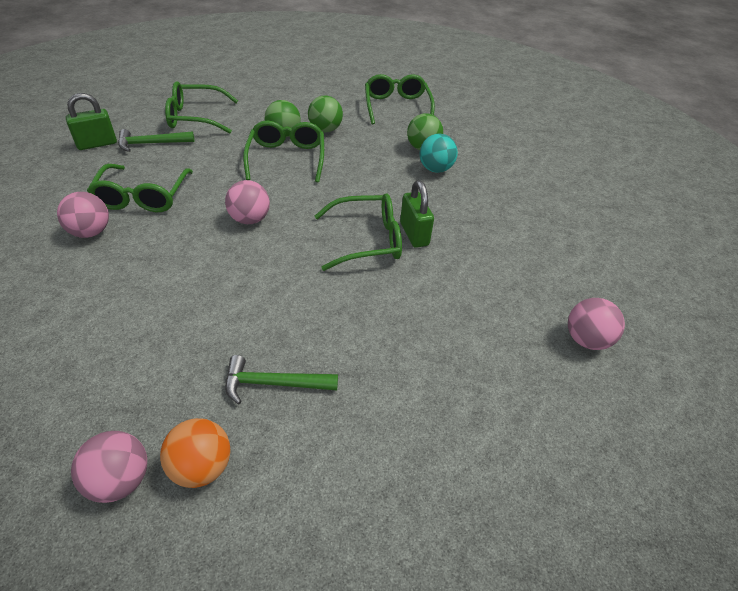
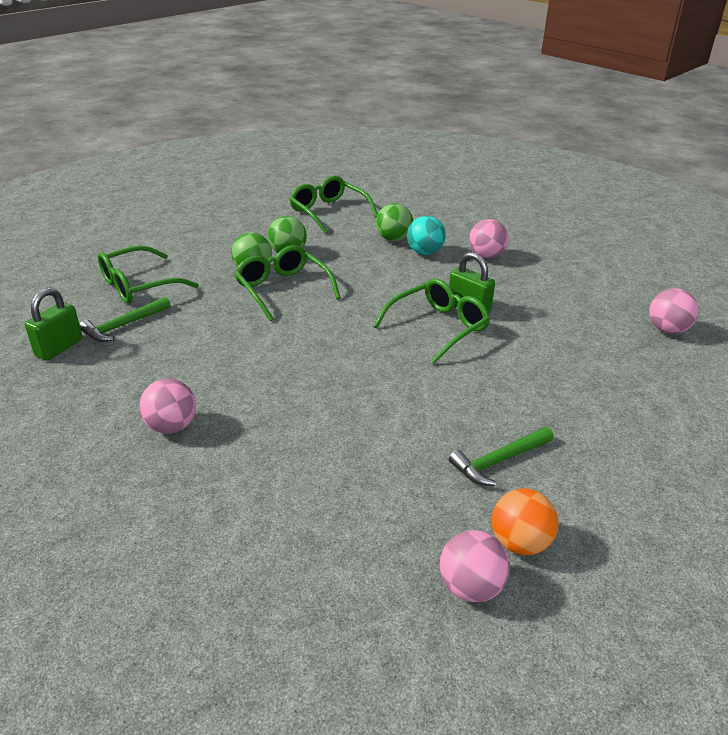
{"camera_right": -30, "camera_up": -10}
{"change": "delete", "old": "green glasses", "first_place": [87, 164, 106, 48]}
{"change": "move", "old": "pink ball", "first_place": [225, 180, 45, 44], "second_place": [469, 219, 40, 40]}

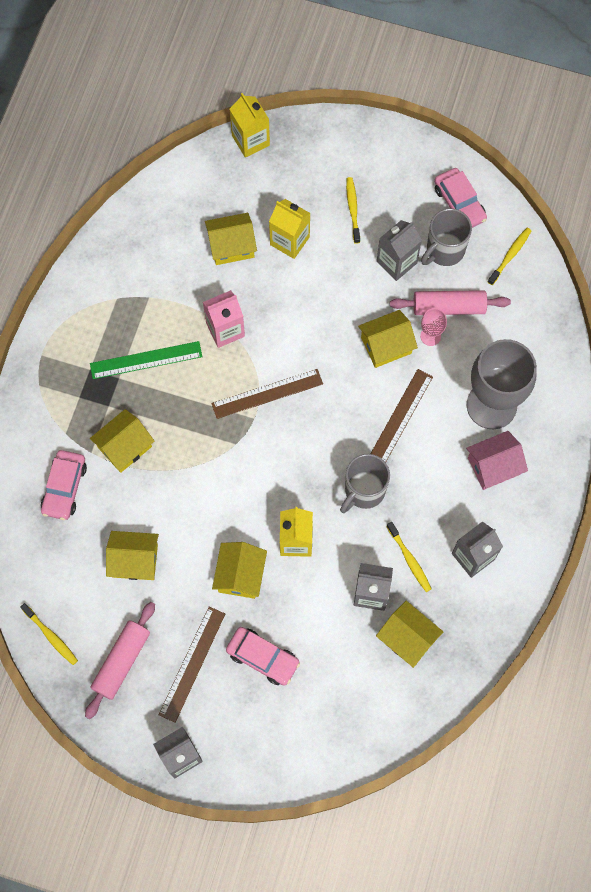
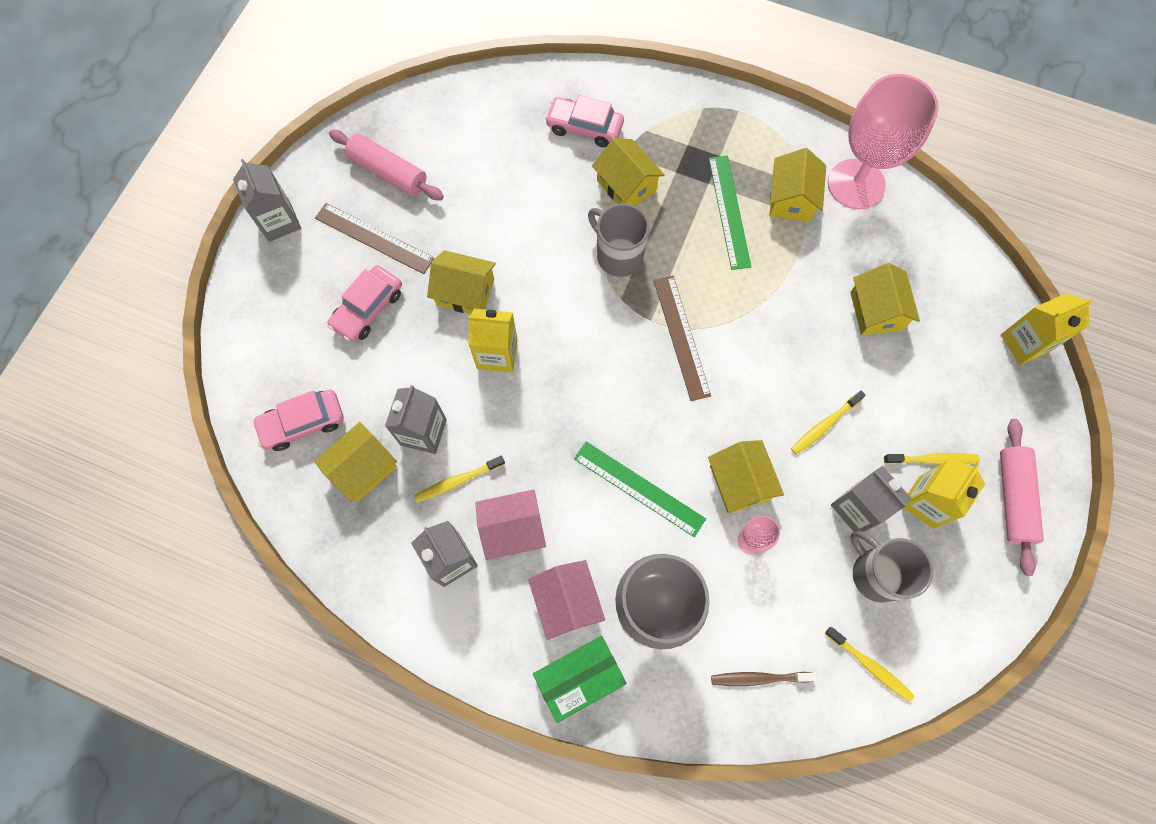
{"camera_right": 95, "camera_up": 0}
{"change": "move", "old": "yellow toothbrush", "first_place": [20, 603, 58, 62], "second_place": [791, 391, 75, 63]}
{"change": "move", "old": "yellow house", "first_place": [106, 531, 53, 49], "second_place": [769, 148, 57, 74]}
{"change": "delete", "old": "pink carton", "first_place": [203, 290, 42, 58]}
{"change": "move", "old": "yellow carton", "first_place": [269, 199, 42, 60], "second_place": [904, 459, 81, 70]}
{"change": "move", "old": "grey mug", "first_place": [340, 454, 50, 59], "second_place": [588, 204, 61, 73]}
{"change": "recolor", "old": "brown ruler", "new": "green ruler", "first_place": [370, 369, 63, 93], "second_place": [574, 441, 132, 96]}
{"change": "move", "old": "pink rolling pin", "first_place": [390, 290, 121, 25], "second_place": [1000, 419, 44, 157]}
{"change": "move", "old": "pink car", "first_place": [434, 168, 53, 60], "second_place": [252, 390, 92, 61]}
{"change": "insert", "new": "pink house", "second_place": [475, 489, 71, 71]}
{"change": "insert", "new": "green box", "second_place": [533, 636, 94, 87]}
{"change": "insert", "new": "brown toothbrush", "second_place": [711, 672, 106, 14]}
{"change": "insert", "new": "pink goblet", "second_place": [828, 74, 111, 135]}

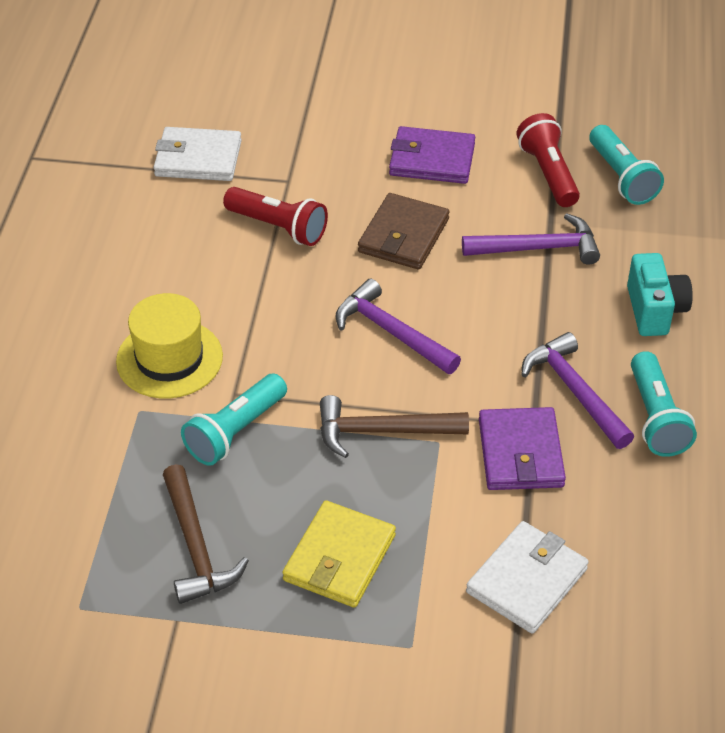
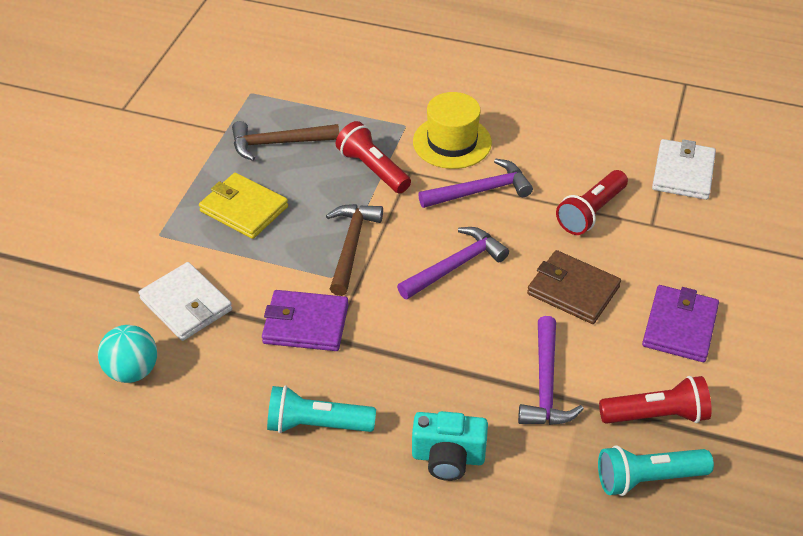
{"camera_right": 100, "camera_up": 0}
{"change": "recolor", "old": "turquoise flashlight", "new": "red flashlight", "first_place": [181, 374, 106, 92], "second_place": [335, 121, 76, 72]}
{"change": "move", "old": "purple hammer", "first_place": [521, 332, 113, 117], "second_place": [418, 159, 115, 49]}
{"change": "insert", "new": "turquoise ball", "second_place": [98, 325, 59, 58]}

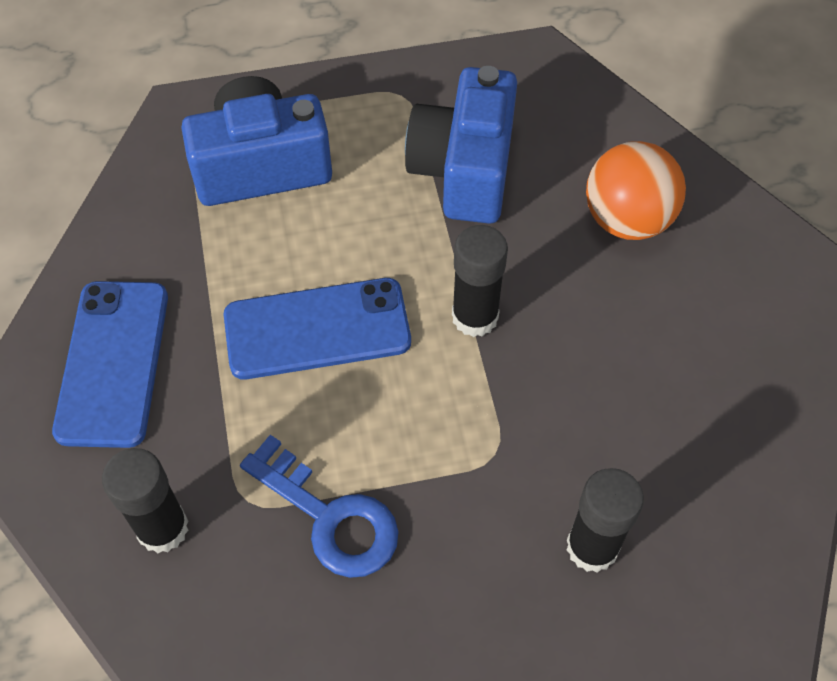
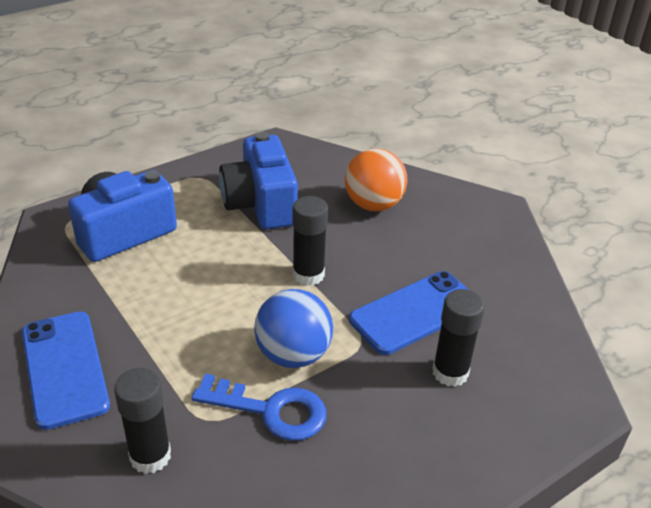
{"camera_right": -25, "camera_up": -20}
{"change": "move", "old": "blue phone", "first_place": [224, 278, 187, 101], "second_place": [349, 271, 120, 84]}
{"change": "insert", "new": "blue ball", "second_place": [254, 289, 79, 79]}

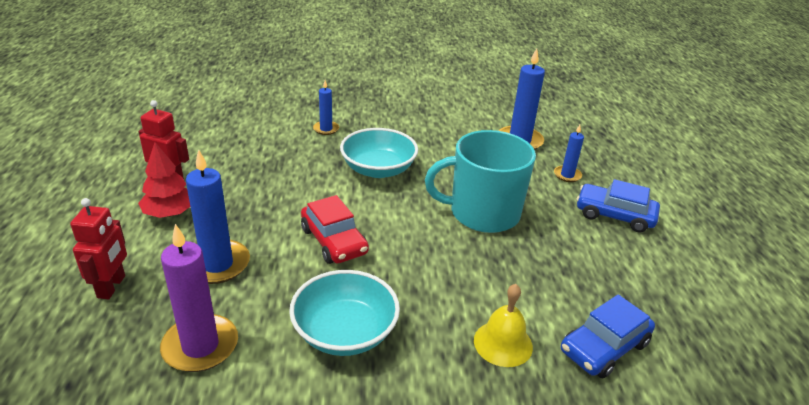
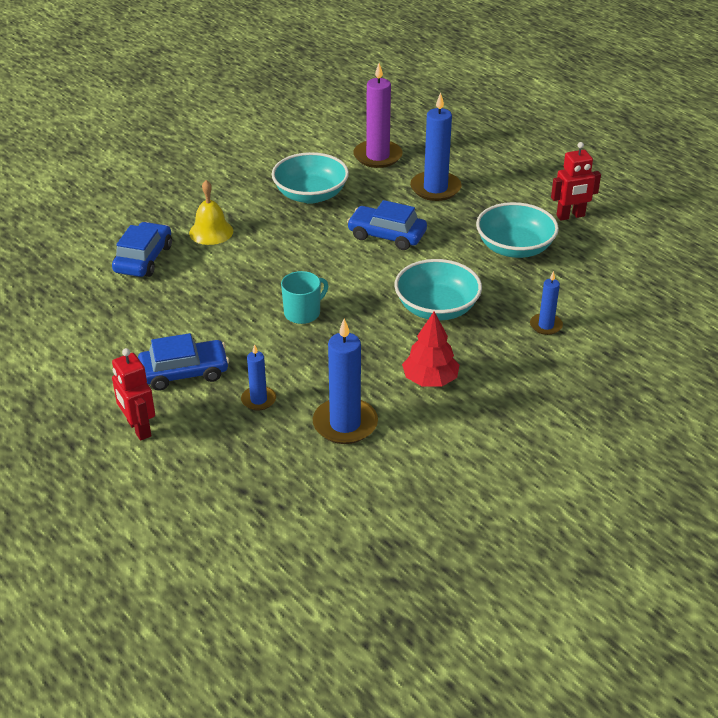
{"camera_right": 145, "camera_up": 5}
{"change": "move", "old": "red robot", "first_place": [70, 198, 57, 101], "second_place": [112, 348, 43, 93]}
{"change": "move", "old": "red tree", "first_place": [138, 142, 52, 76], "second_place": [402, 312, 57, 75]}
{"change": "recolor", "old": "red car", "new": "blue car", "first_place": [301, 195, 68, 69], "second_place": [347, 200, 80, 50]}
{"change": "resize", "old": "turquoise mug", "first_place": [425, 130, 111, 103], "second_place": [281, 271, 47, 53], "factor": 0.5}
{"change": "insert", "new": "turquoise bowl", "second_place": [476, 202, 83, 56]}

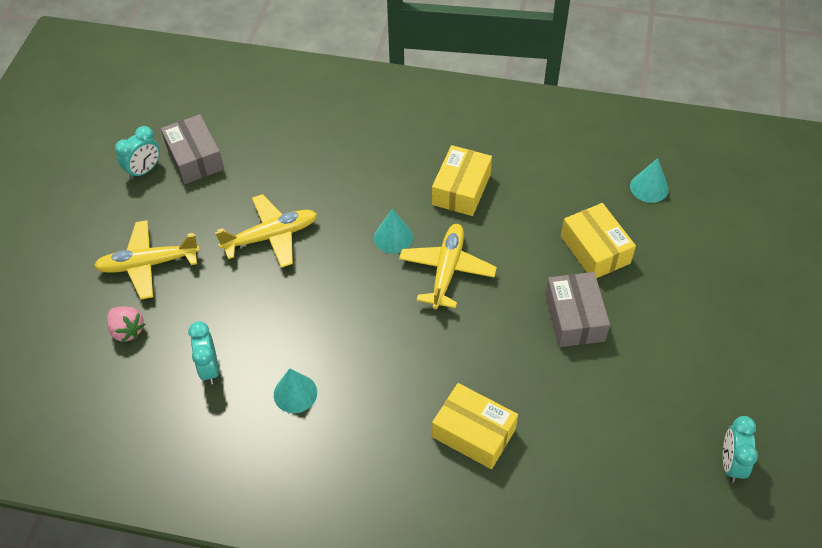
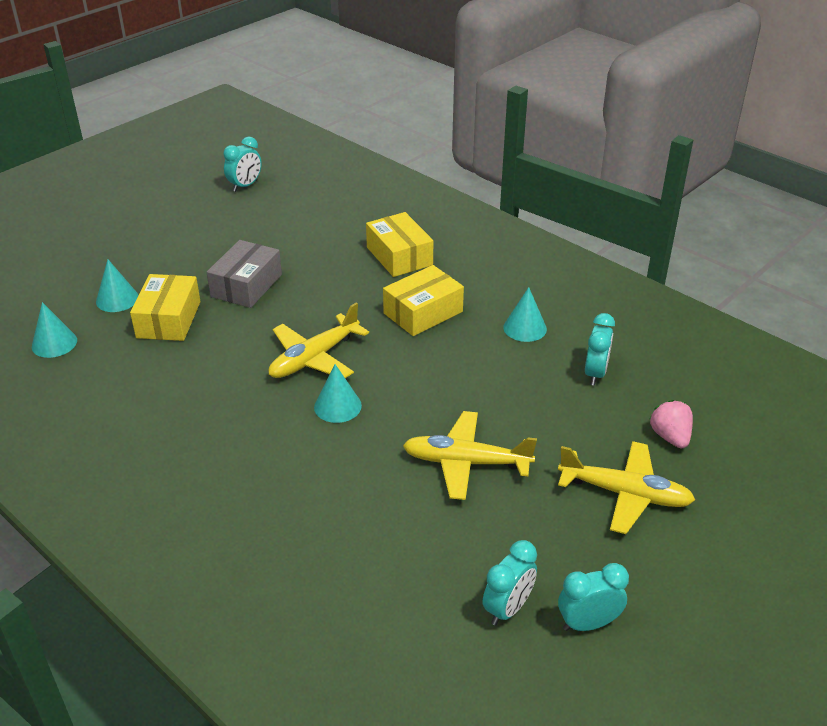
{"camera_right": -150, "camera_up": -15}
{"change": "replace", "old": "grey box", "new": "turquoise clock", "first_place": [161, 114, 63, 70], "second_place": [483, 540, 54, 86]}
{"change": "move", "old": "yellow box", "first_place": [432, 145, 60, 71], "second_place": [383, 265, 81, 71]}
{"change": "insert", "new": "turquoise cone", "second_place": [96, 259, 42, 53]}

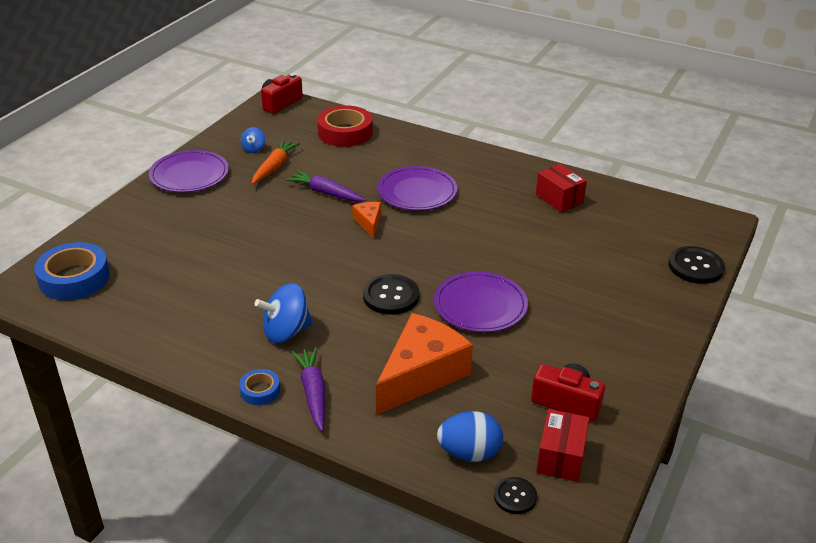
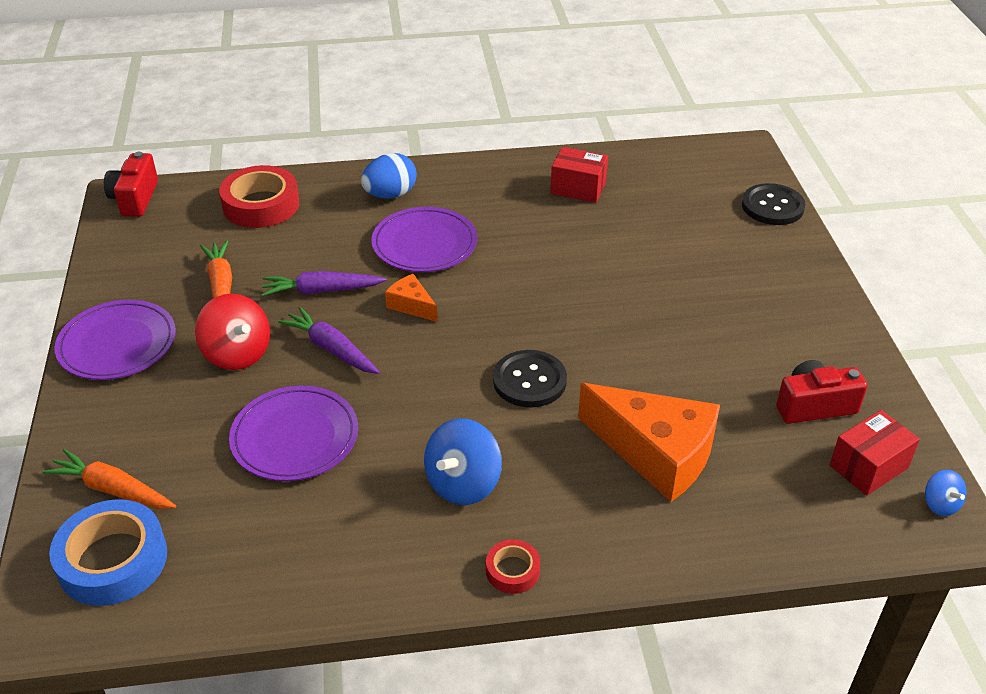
{"camera_right": -35, "camera_up": 5}
{"change": "recolor", "old": "blue tape", "new": "red tape", "first_place": [239, 369, 41, 36], "second_place": [486, 539, 54, 55]}
{"change": "move", "old": "blue spinning top", "first_place": [241, 127, 24, 26], "second_place": [925, 470, 42, 46]}
{"change": "move", "old": "purple carrot", "first_place": [291, 347, 34, 85], "second_place": [278, 307, 102, 67]}
{"change": "rotate", "old": "orange cheese", "first_place": [376, 313, 97, 102], "second_place": [578, 383, 142, 119], "degrees": 120}
{"change": "move", "old": "purple plate", "first_place": [434, 271, 94, 61], "second_place": [229, 386, 129, 95]}
{"change": "move", "old": "blue egg", "first_place": [437, 411, 66, 51], "second_place": [361, 153, 56, 46]}
{"change": "delete", "old": "black button", "first_place": [494, 477, 43, 37]}
{"change": "rotate", "old": "red box", "first_place": [536, 409, 54, 73], "second_place": [830, 410, 90, 86], "degrees": 75}
{"change": "insert", "new": "orange carrot", "second_place": [42, 449, 134, 60]}
{"change": "insert", "new": "red spinning top", "second_place": [195, 294, 75, 76]}

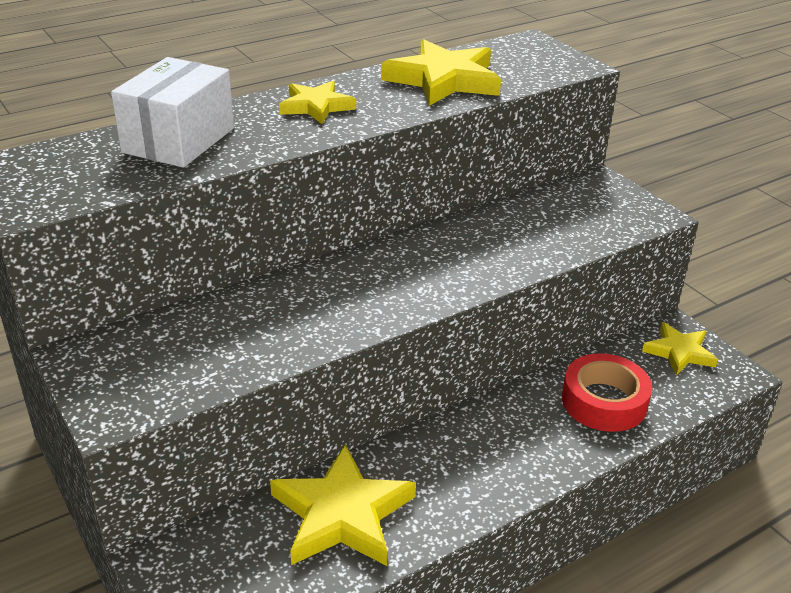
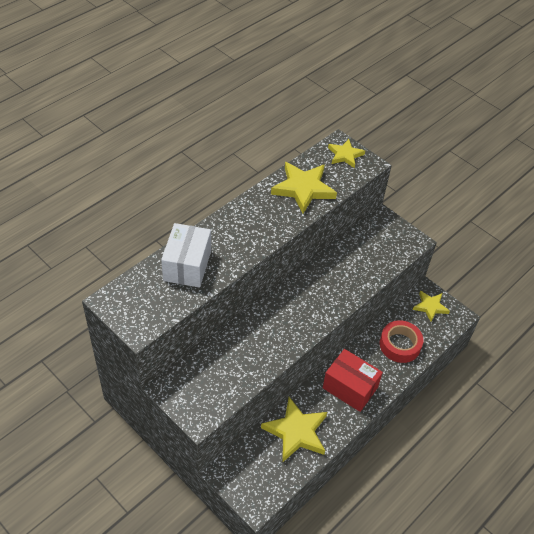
{"camera_right": -15, "camera_up": 15}
{"change": "move", "old": "yellow star", "first_place": [279, 81, 77, 43], "second_place": [328, 139, 37, 29]}
{"change": "insert", "new": "red box", "second_place": [323, 349, 60, 63]}

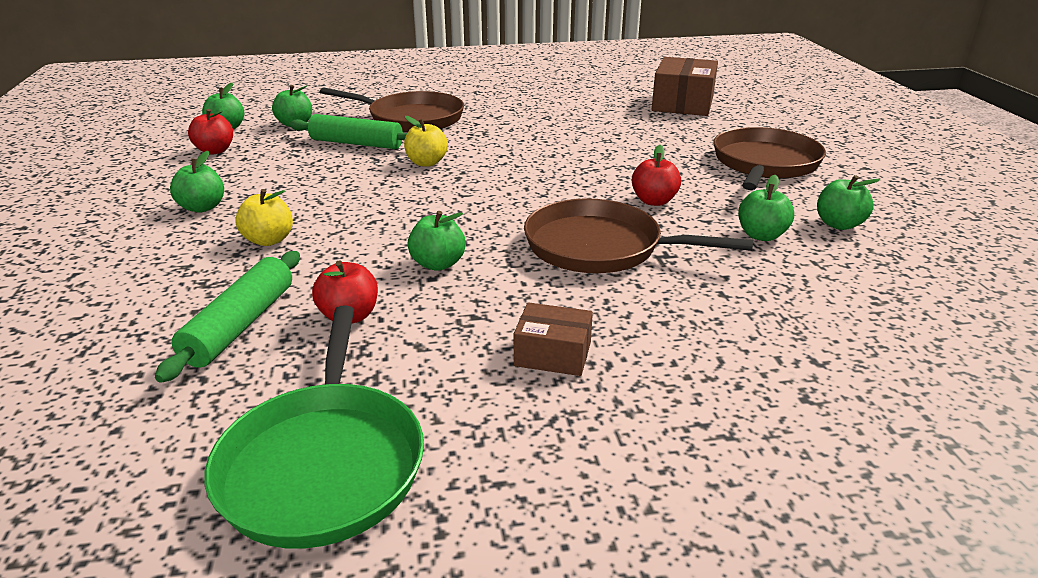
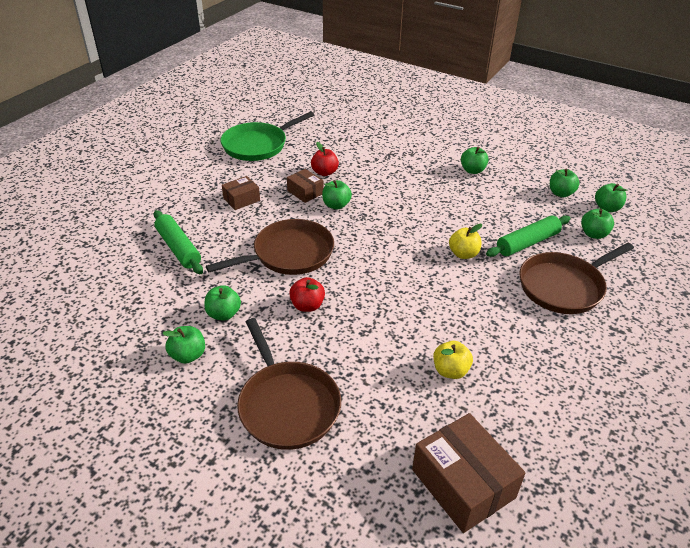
{"camera_right": 130, "camera_up": 10}
{"change": "move", "old": "green rolling pin", "first_place": [155, 251, 145, 132], "second_place": [154, 210, 49, 64]}
{"change": "recolor", "old": "red apple", "new": "green apple", "first_place": [188, 109, 45, 46], "second_place": [550, 168, 29, 29]}
{"change": "rotate", "old": "green pan", "first_place": [204, 305, 220, 244], "second_place": [220, 112, 94, 49], "degrees": -75}
{"change": "move", "old": "yellow apple", "first_place": [236, 189, 57, 57], "second_place": [433, 341, 40, 38]}
{"change": "insert", "new": "brown box", "second_place": [287, 169, 36, 34]}

